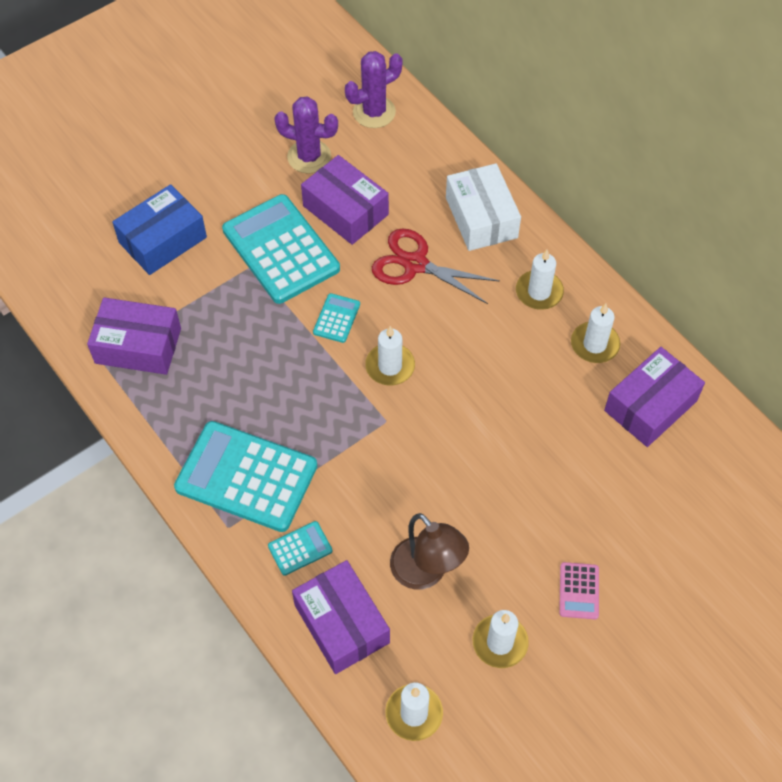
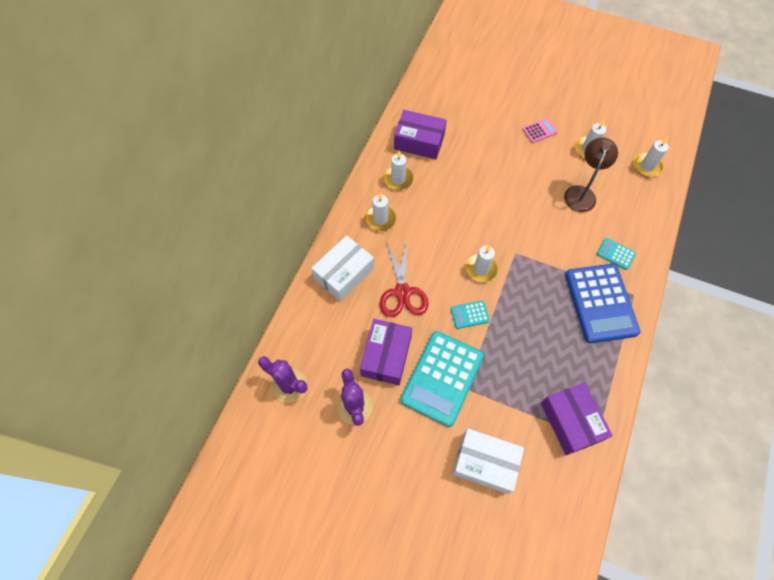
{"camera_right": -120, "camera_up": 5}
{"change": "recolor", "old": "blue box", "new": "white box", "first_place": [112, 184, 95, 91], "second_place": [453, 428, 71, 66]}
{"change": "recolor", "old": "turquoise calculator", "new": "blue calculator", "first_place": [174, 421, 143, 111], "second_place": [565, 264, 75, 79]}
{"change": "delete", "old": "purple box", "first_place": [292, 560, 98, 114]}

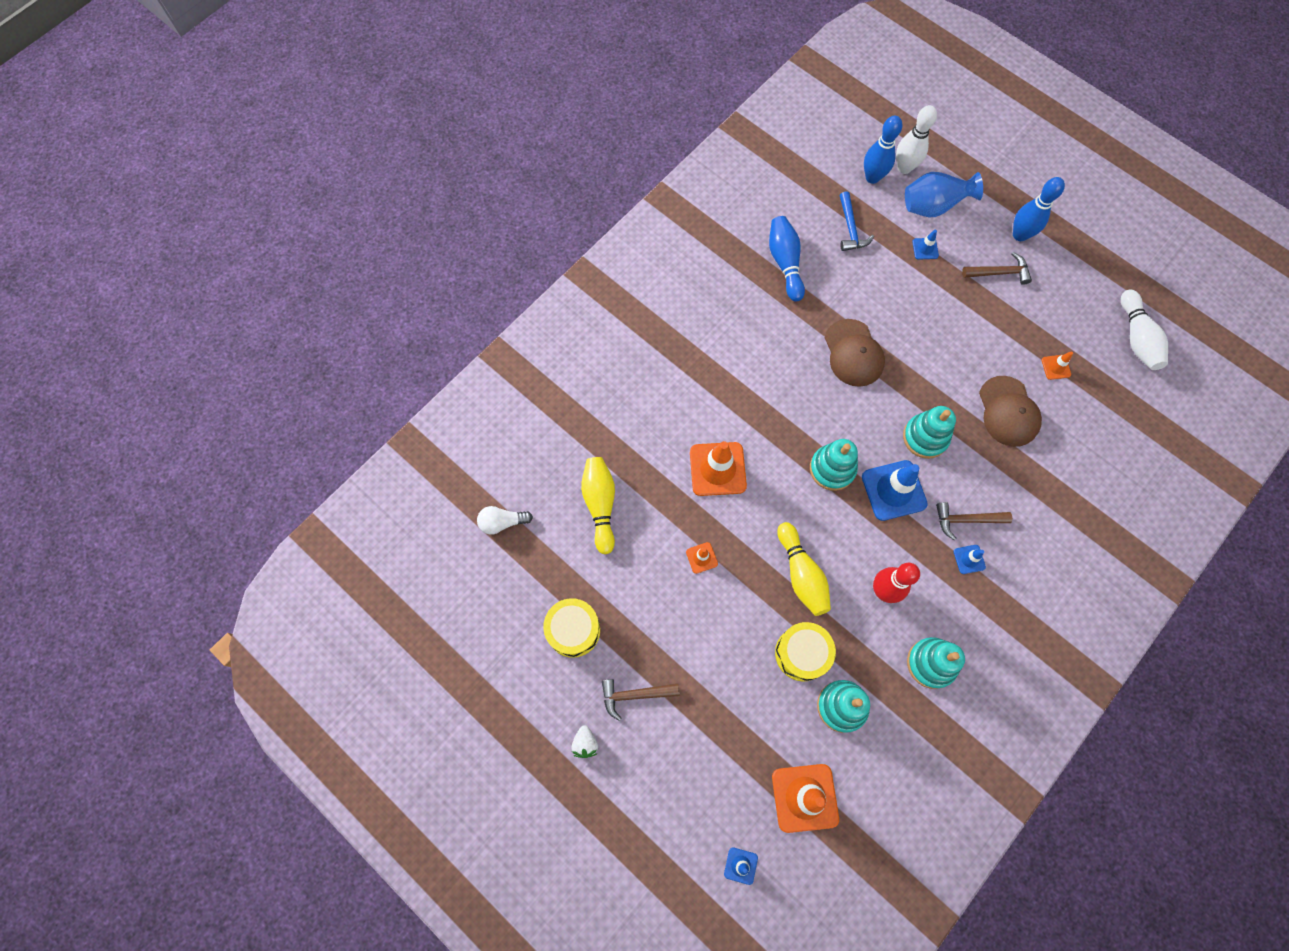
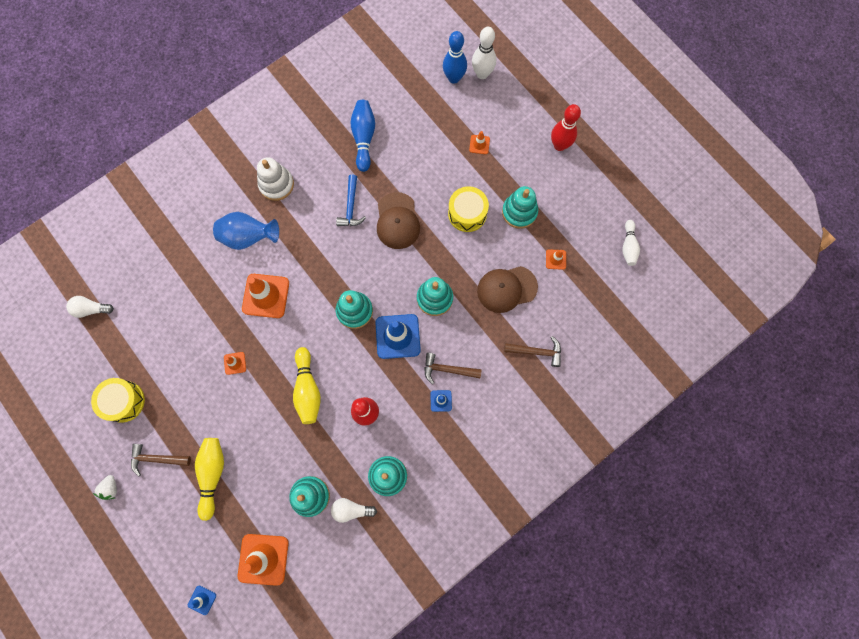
{"camera_right": 10, "camera_up": 5}
{"change": "move", "old": "yellow bowling pin", "first_place": [581, 457, 34, 98], "second_place": [195, 438, 29, 83]}
{"change": "move", "old": "yellow drum", "first_place": [775, 622, 61, 59], "second_place": [448, 186, 41, 46]}
{"change": "move", "old": "blue hammer", "first_place": [840, 191, 34, 60], "second_place": [336, 175, 30, 51]}
{"change": "move", "old": "blue vase", "first_place": [905, 172, 78, 45], "second_place": [213, 212, 66, 38]}
{"change": "recolor", "old": "blue traffic cone", "new": "orange traffic cone", "first_place": [912, 230, 27, 30], "second_place": [469, 131, 21, 23]}
{"change": "move", "old": "brown hammer", "first_place": [962, 252, 70, 33], "second_place": [504, 336, 57, 31]}
{"change": "rotate", "old": "brown cap", "first_place": [979, 376, 63, 71], "second_place": [477, 266, 61, 47], "degrees": 75}
{"change": "recolor", "old": "blue bowling pin", "new": "red bowling pin", "first_place": [1013, 177, 52, 64], "second_place": [551, 104, 30, 47]}
{"change": "resize", "old": "white bowling pin", "first_place": [1121, 290, 47, 80], "second_place": [622, 220, 18, 46], "factor": 0.66}
{"change": "insert", "new": "white stacking toy", "second_place": [257, 157, 37, 44]}
{"change": "insert", "new": "white light bulb", "second_place": [331, 498, 46, 25]}
{"change": "insert", "new": "turquoise stacking toy", "second_place": [502, 186, 36, 43]}

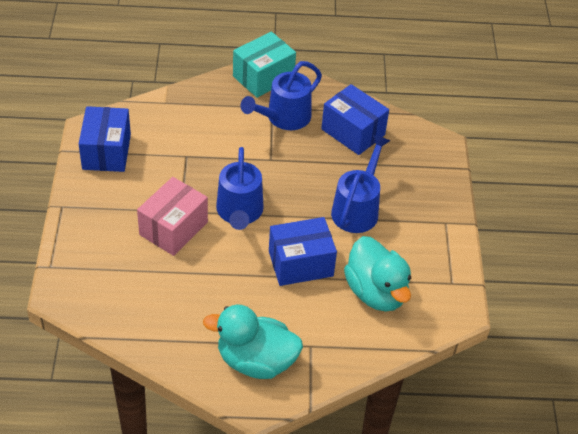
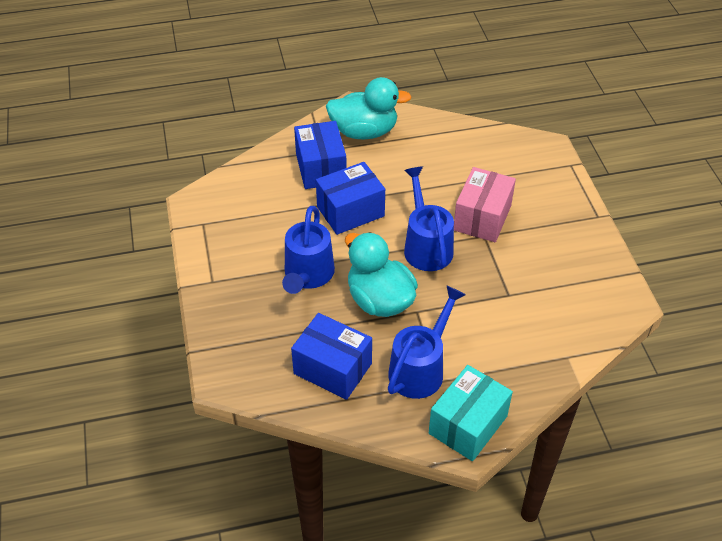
{"camera_right": 170, "camera_up": 0}
{"change": "move", "old": "blue box", "first_place": [79, 106, 52, 66], "second_place": [294, 121, 53, 68]}
{"change": "move", "old": "turquoise duck", "first_place": [344, 236, 67, 76], "second_place": [345, 232, 73, 85]}

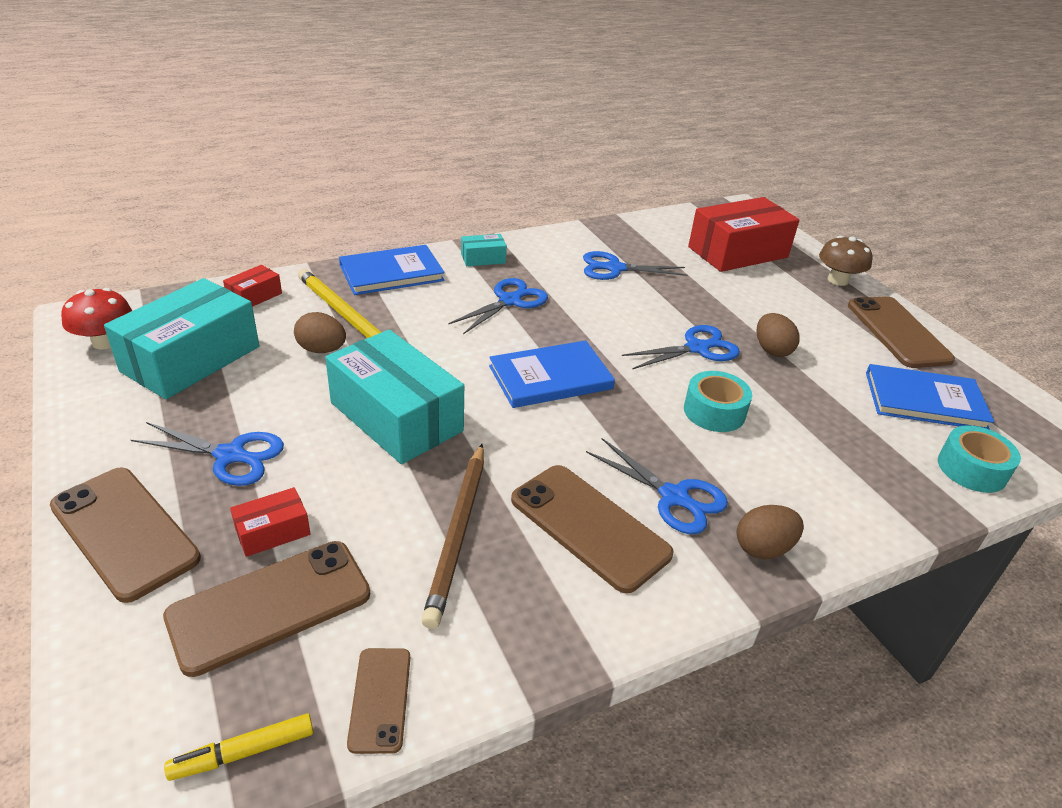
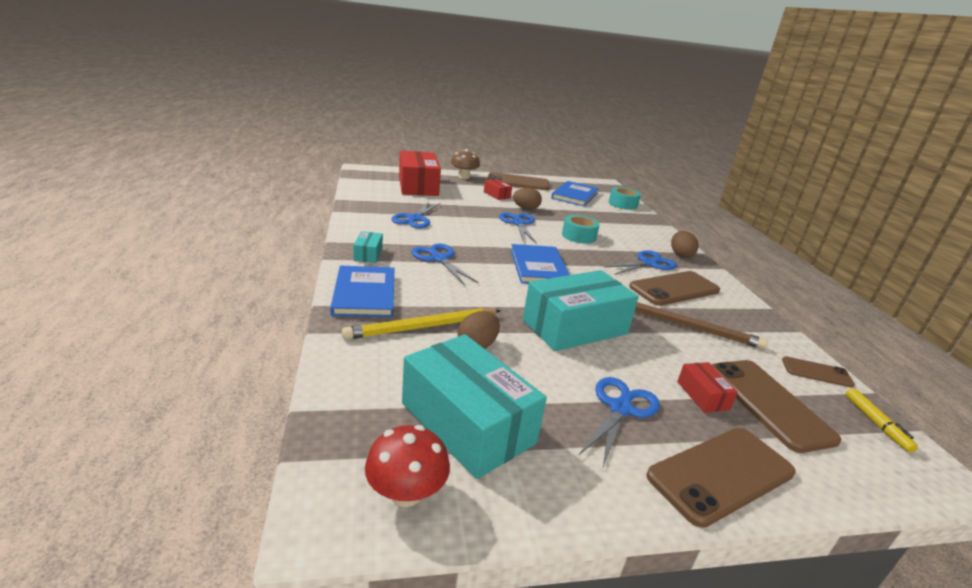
{"camera_right": -75, "camera_up": -10}
{"change": "move", "old": "red box", "first_place": [223, 265, 59, 42], "second_place": [484, 179, 28, 21]}

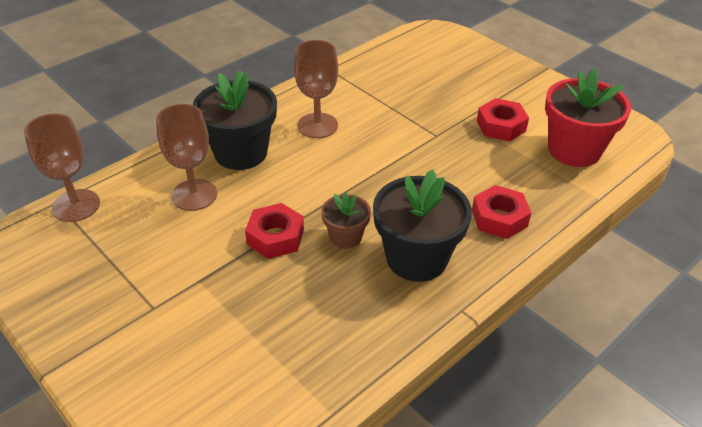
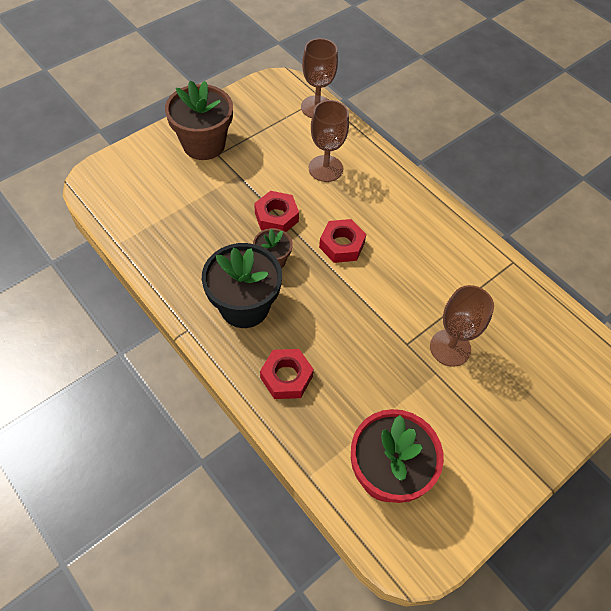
{"camera_right": 90, "camera_up": 15}
{"change": "delete", "old": "black flower pot", "first_place": [193, 70, 84, 100]}
{"change": "move", "old": "brown goblet", "first_place": [294, 40, 44, 98], "second_place": [430, 285, 64, 82]}
{"change": "move", "old": "red nut", "first_place": [477, 98, 52, 43], "second_place": [319, 219, 47, 44]}
{"change": "insert", "new": "brown flower pot", "second_place": [165, 81, 68, 79]}

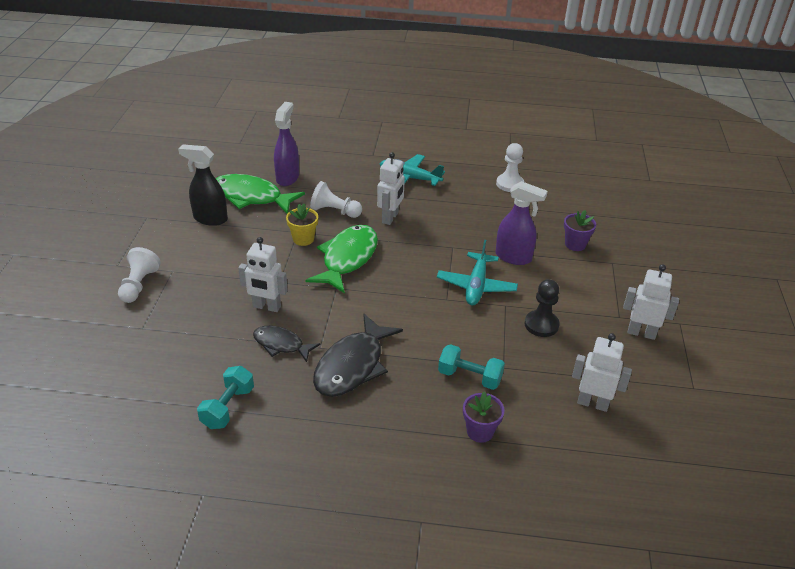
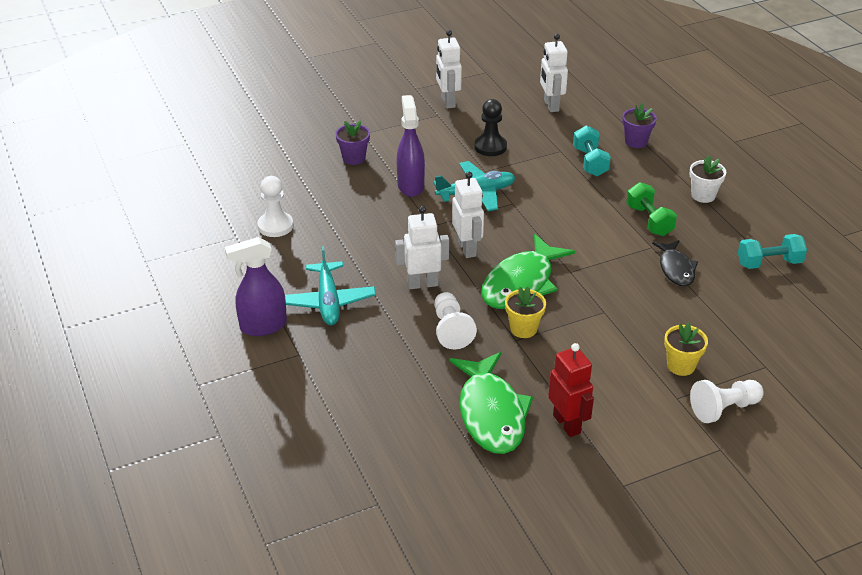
{"camera_right": -120, "camera_up": 0}
{"change": "replace", "old": "black spray bottle", "new": "red robot", "first_place": [178, 144, 50, 82], "second_place": [548, 343, 46, 94]}
{"change": "move", "old": "white robot", "first_place": [238, 237, 50, 75], "second_place": [452, 172, 32, 86]}
{"change": "move", "old": "purple spray bottle", "first_place": [274, 102, 25, 84], "second_place": [225, 237, 62, 99]}
{"change": "rotate", "old": "green fish", "first_place": [306, 225, 72, 68], "second_place": [481, 234, 94, 75], "degrees": -45}
{"change": "replace", "old": "black fish", "new": "green dumbbell", "first_place": [313, 314, 90, 83], "second_place": [626, 182, 51, 54]}
{"change": "insert", "new": "yellow flower pot", "second_place": [664, 323, 44, 53]}
{"change": "insert", "new": "white flower pot", "second_place": [689, 155, 37, 48]}

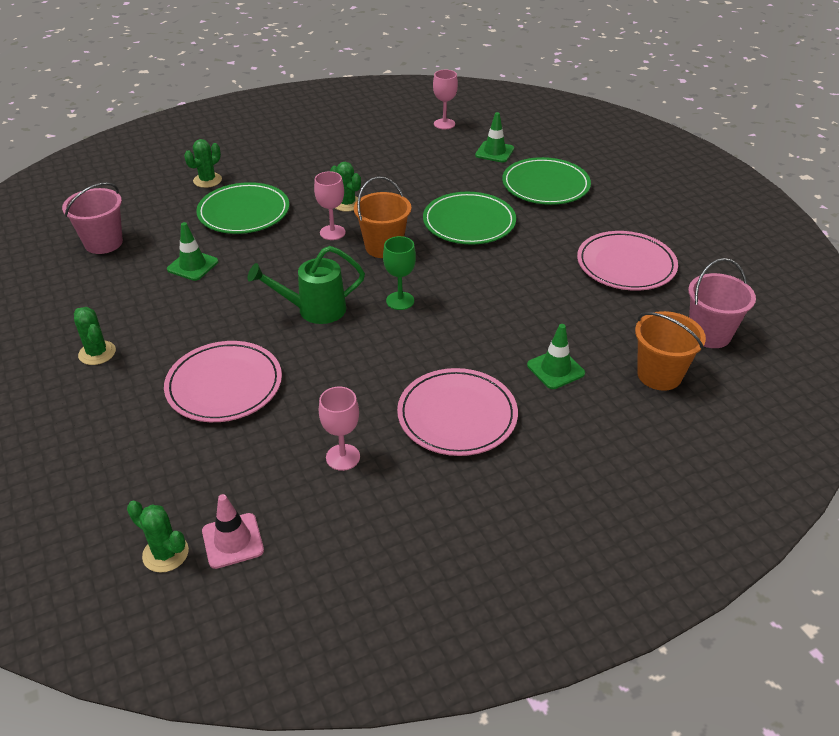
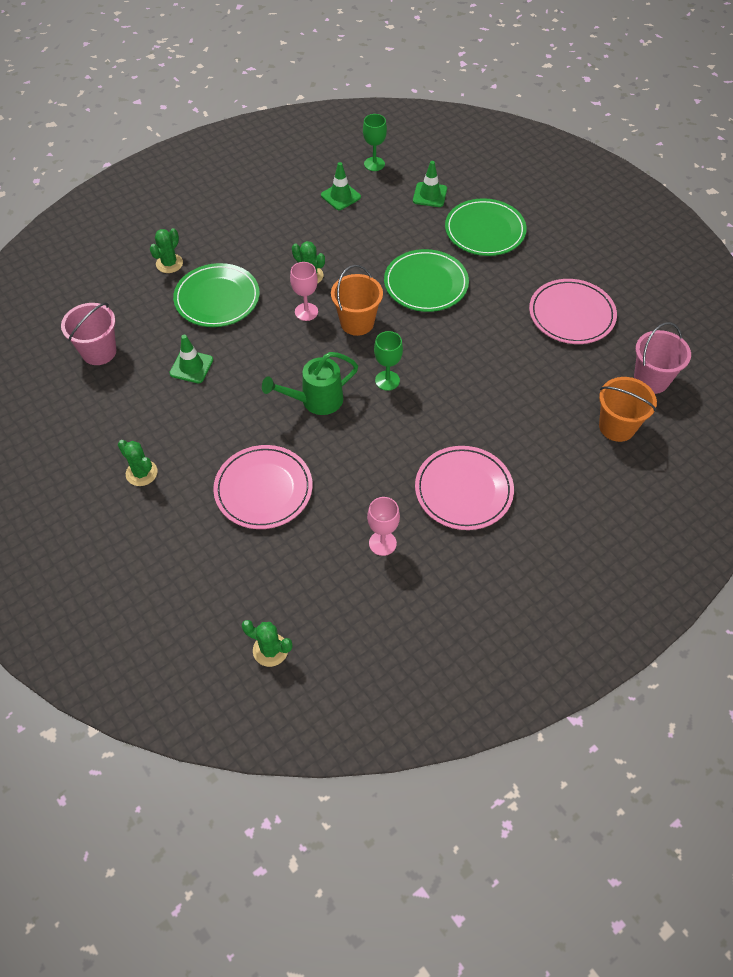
{"camera_right": -10, "camera_up": 15}
{"change": "delete", "old": "pink traffic cone", "first_place": [202, 494, 62, 75]}
{"change": "recolor", "old": "pink goblet", "new": "green goblet", "first_place": [433, 70, 25, 59], "second_place": [363, 114, 24, 57]}
{"change": "move", "old": "green traffic cone", "first_place": [527, 324, 58, 65], "second_place": [321, 162, 40, 48]}

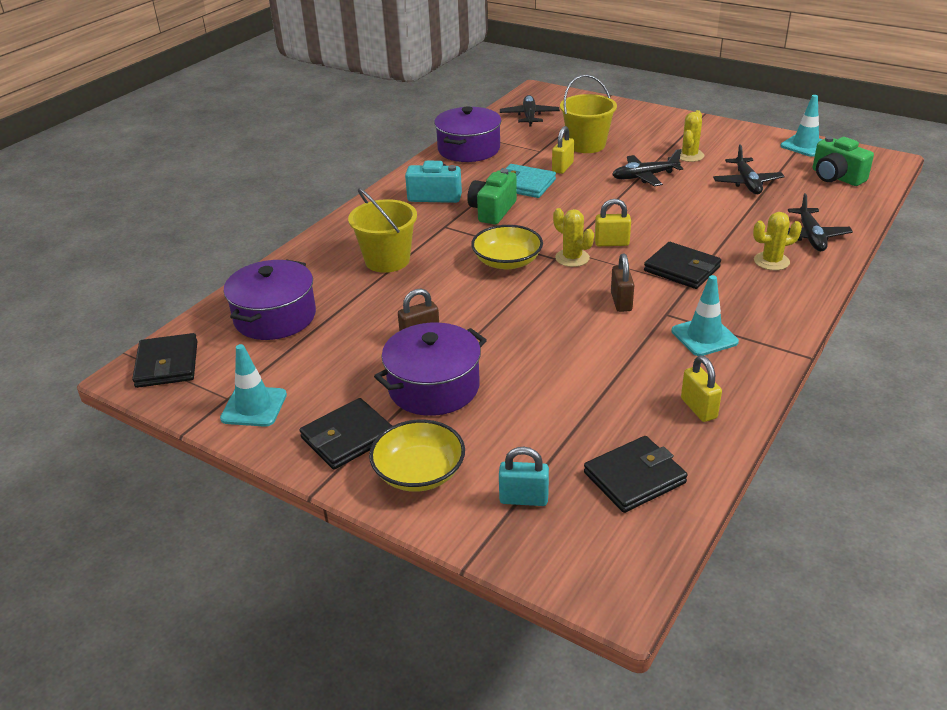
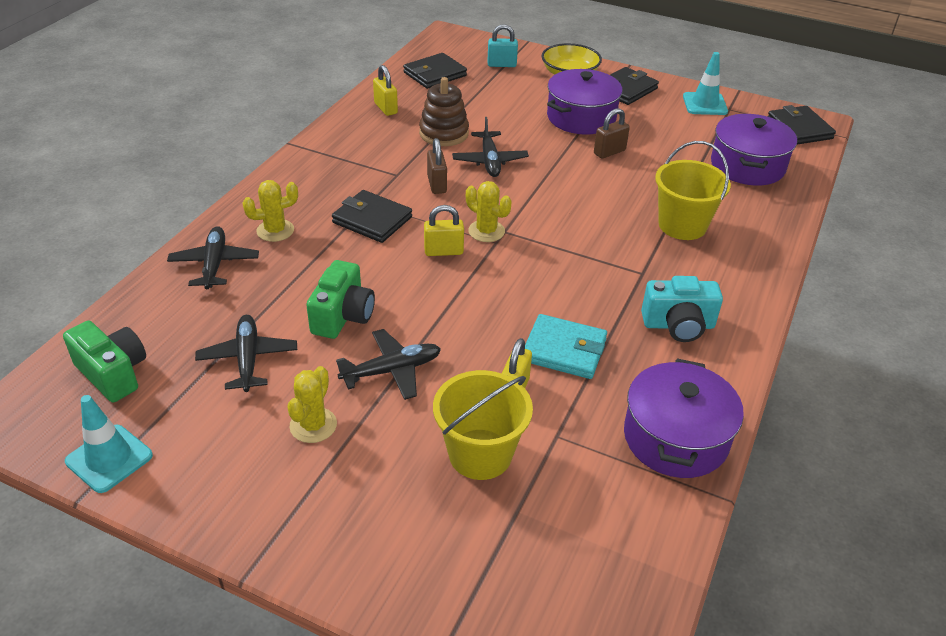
{"camera_right": 170, "camera_up": 5}
{"change": "move", "old": "green camera", "first_place": [467, 169, 50, 56], "second_place": [306, 260, 69, 79]}
{"change": "delete", "old": "yellow bowl", "first_place": [471, 225, 72, 45]}
{"change": "move", "old": "black plane", "first_place": [500, 95, 60, 31], "second_place": [452, 117, 77, 60]}
{"change": "delete", "old": "turquoise traffic cone", "first_place": [671, 275, 68, 81]}
{"change": "insert", "new": "brown stacking toy", "second_place": [419, 77, 50, 69]}

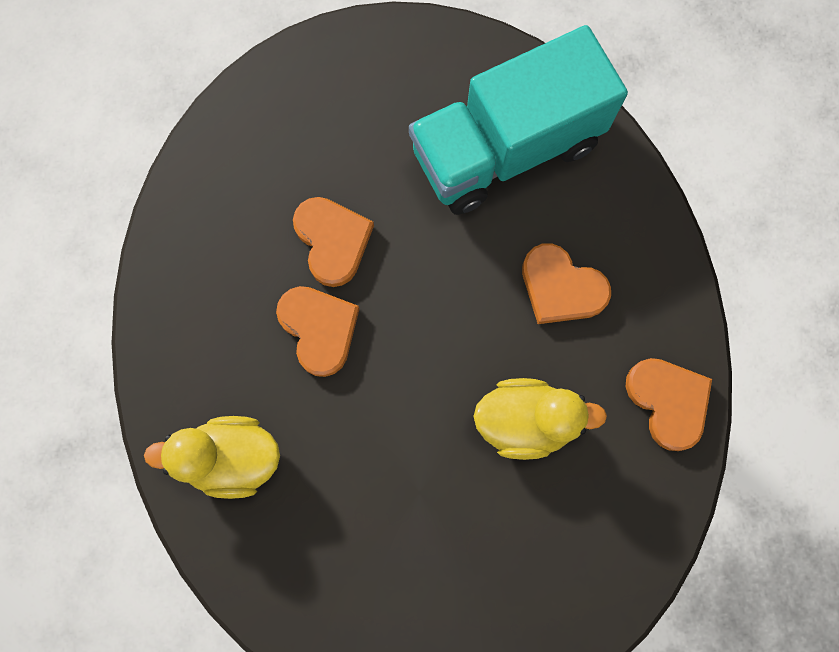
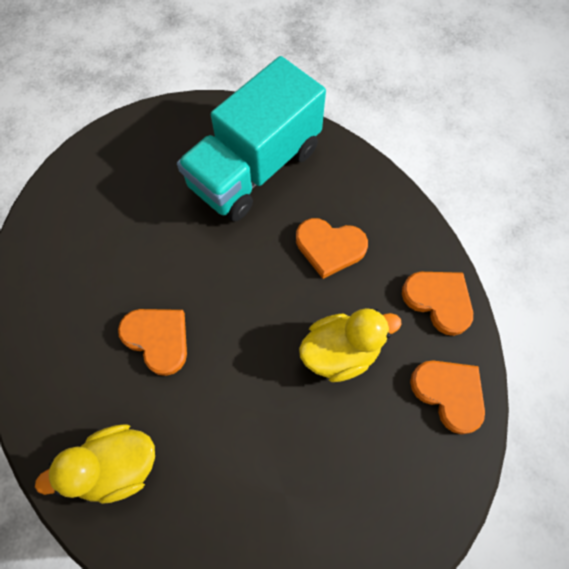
{"camera_right": -20, "camera_up": -10}
{"change": "move", "old": "orange heart", "first_place": [293, 197, 81, 90], "second_place": [410, 360, 75, 74]}

